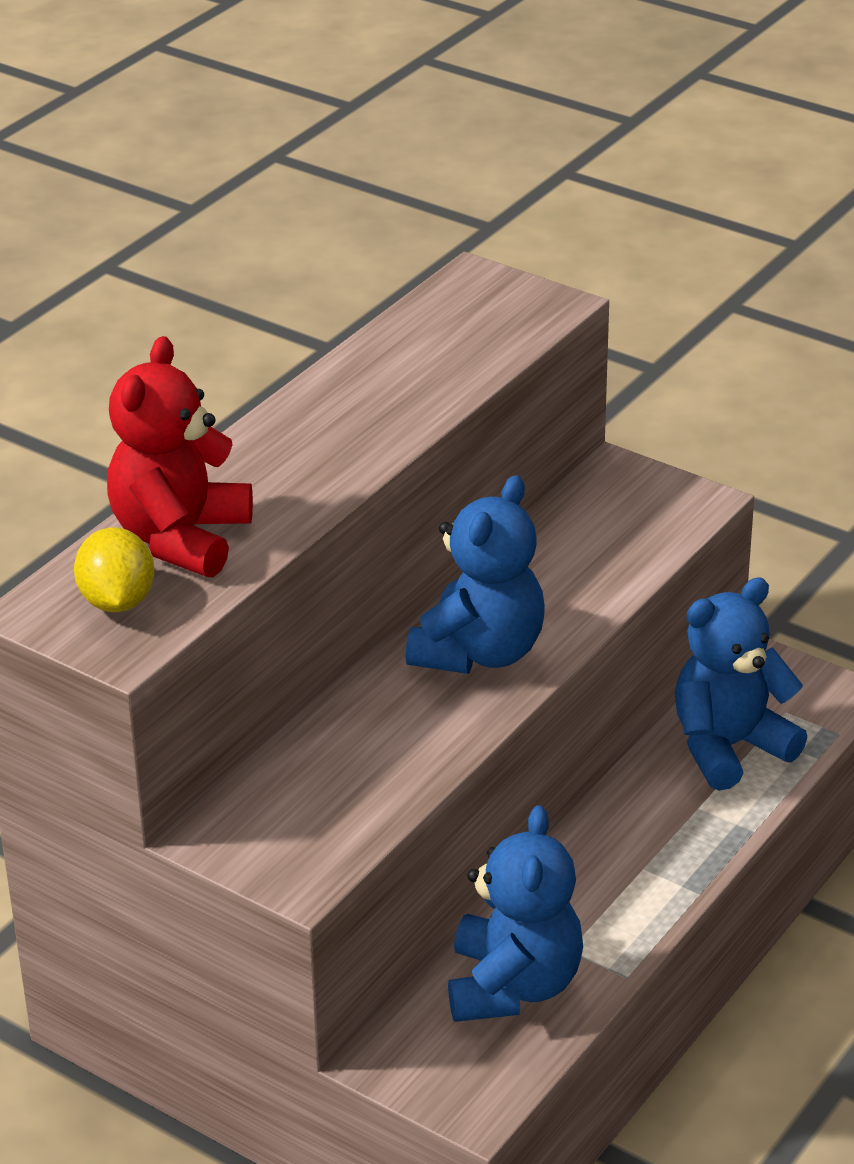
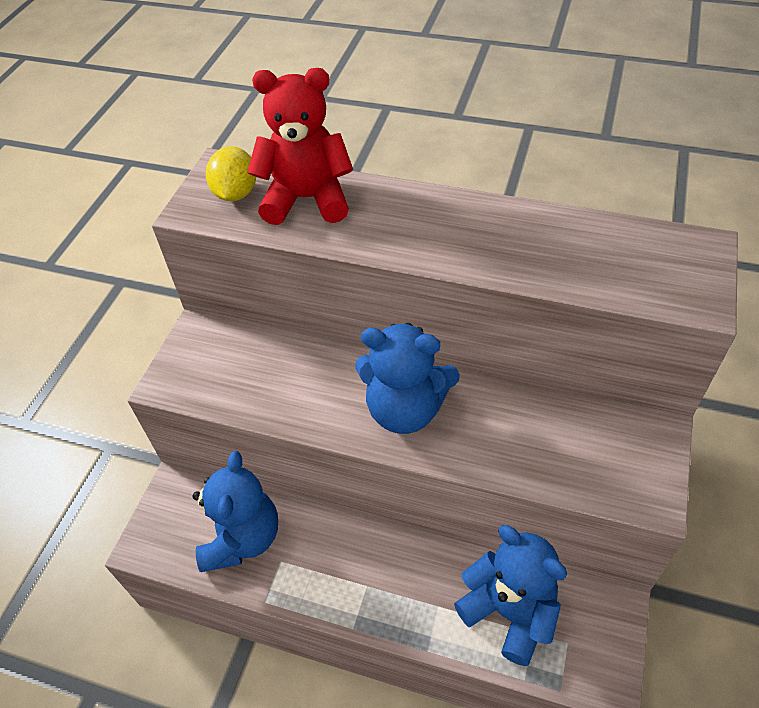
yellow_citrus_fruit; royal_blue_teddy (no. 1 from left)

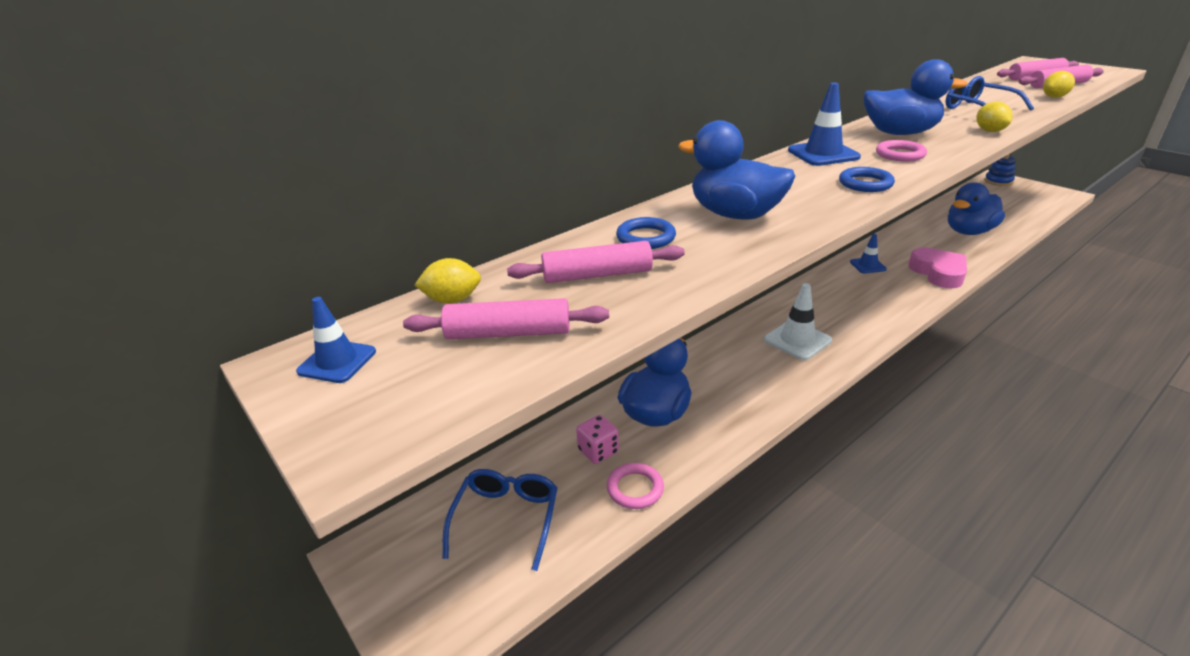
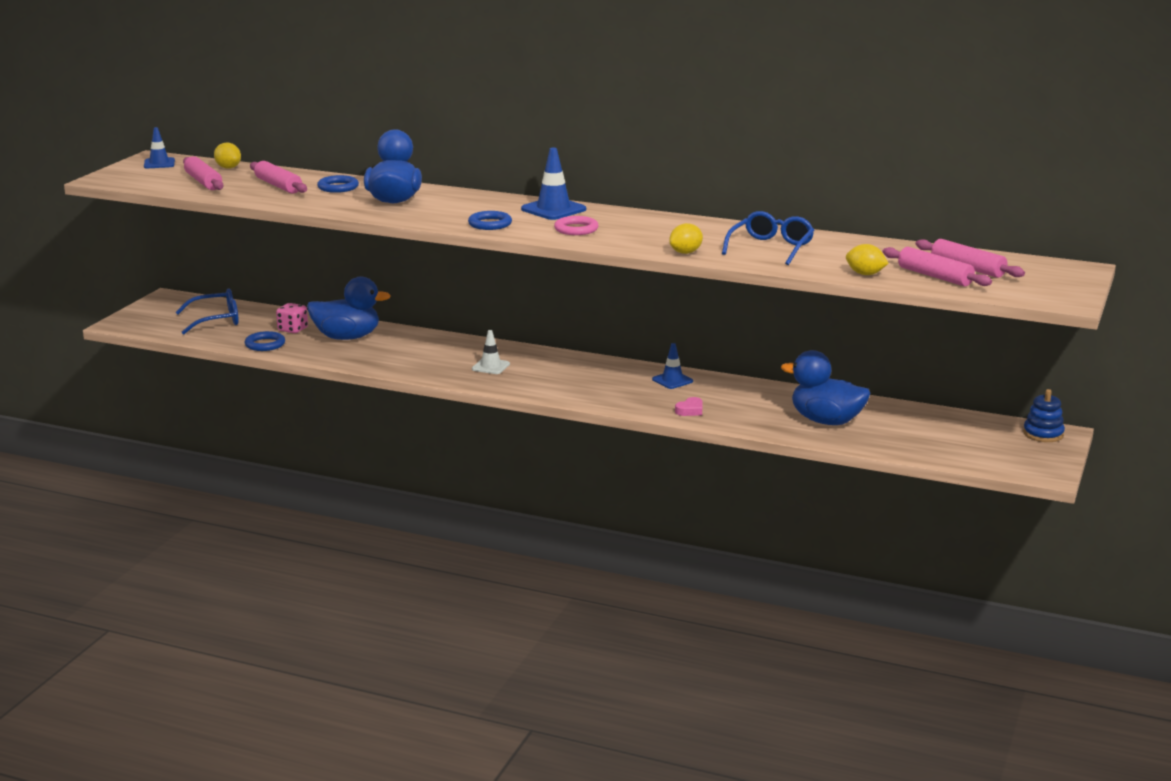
royal_blue_rubber_duck (no. 3 from left in the first image); royal_blue_ring (no. 1 from left); white_safety_cone; pink_love_heart

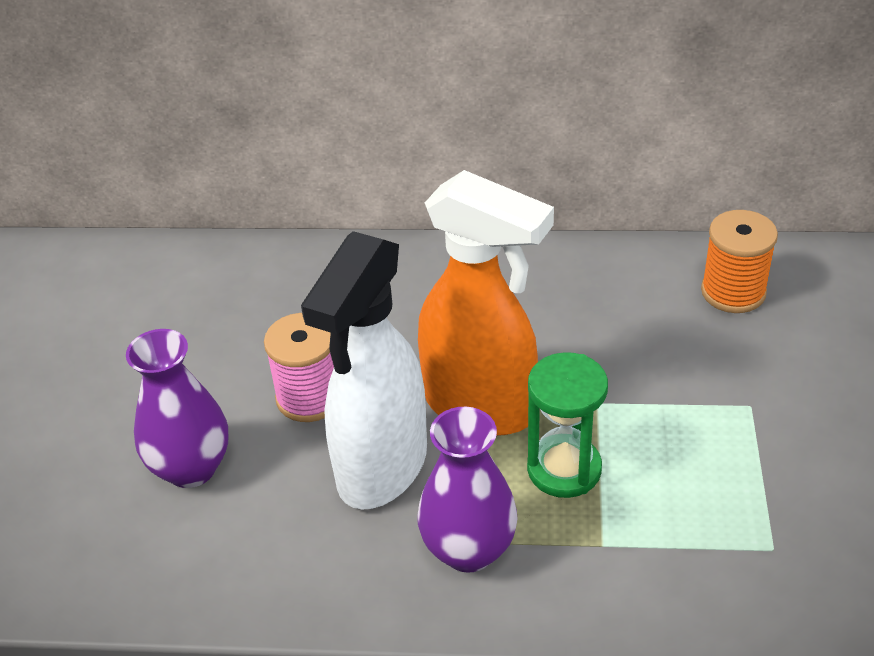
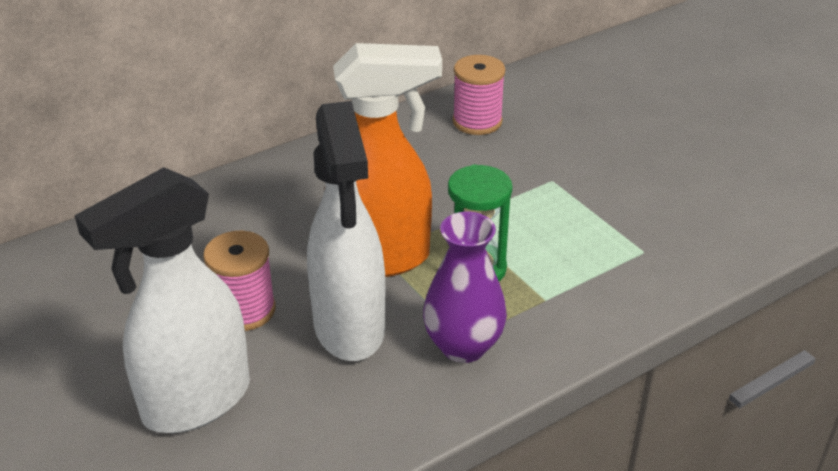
white_spray_cleaner (no. 1 from left); pink_spool (no. 2 from left)

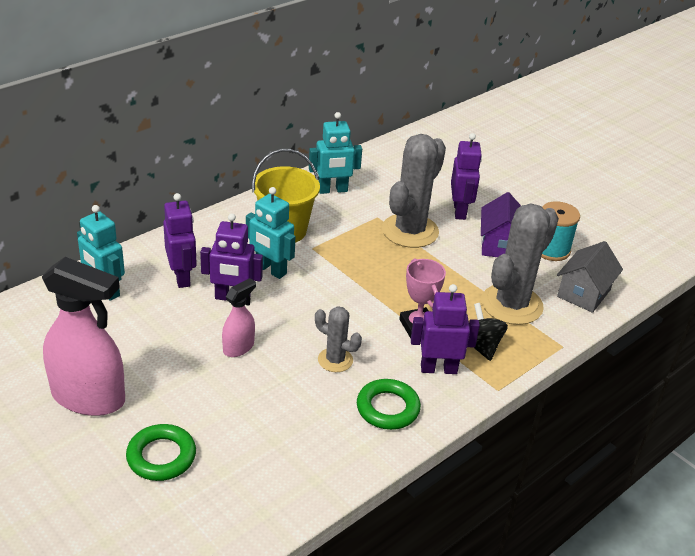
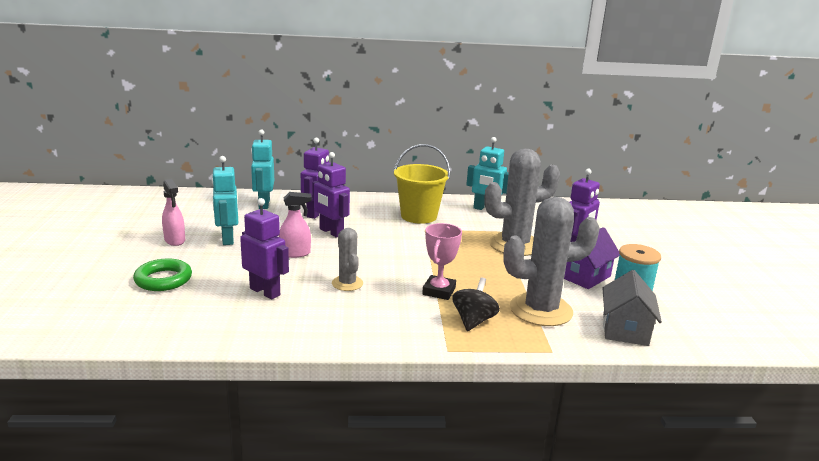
leaf-green_ring (no. 2 from left in the first image); teal_robot (no. 1 from left); purple_robot (no. 1 from left); grey_cottage; pink_spray_cleaner (no. 1 from left)

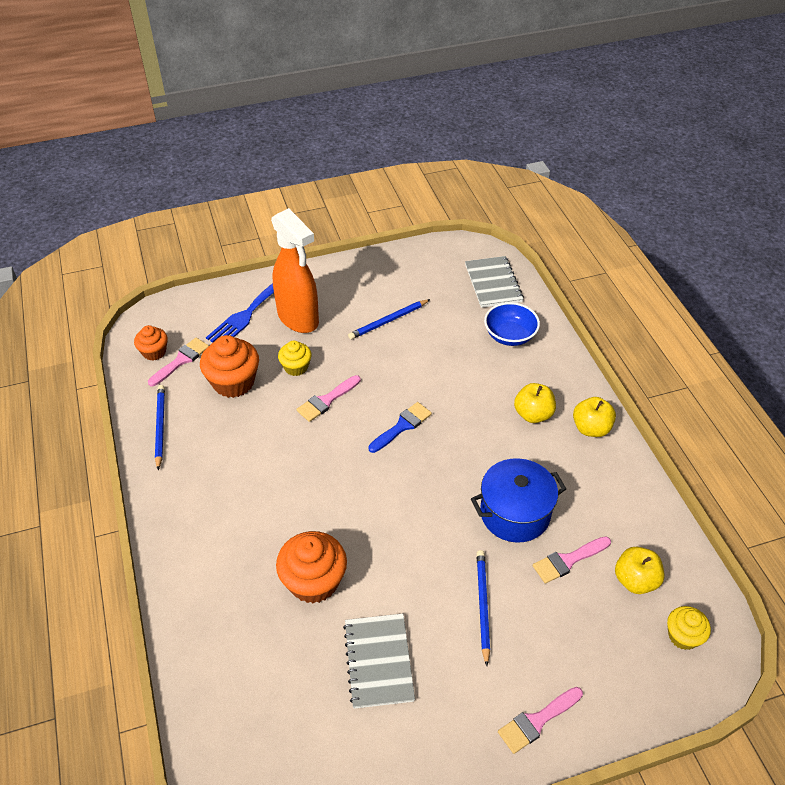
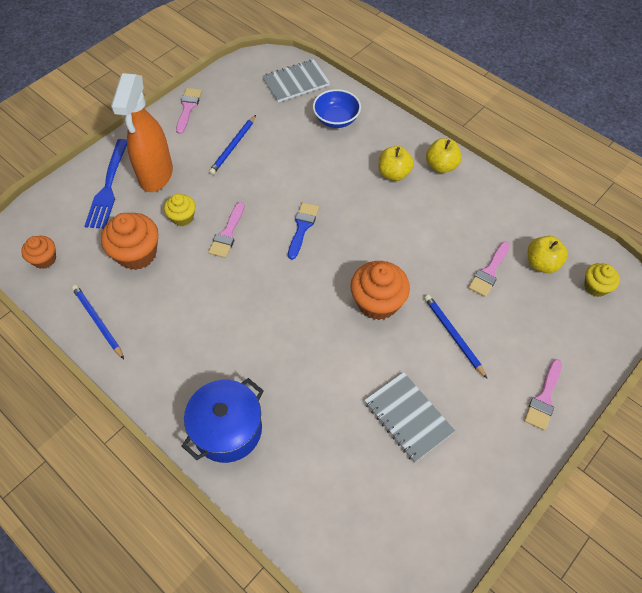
pink_paint_brush (no. 1 from left); orange_fairy_cake (no. 3 from left); royal_blue_pot; orange_spray_cleaner; grey_exercise_book (no. 1 from left)

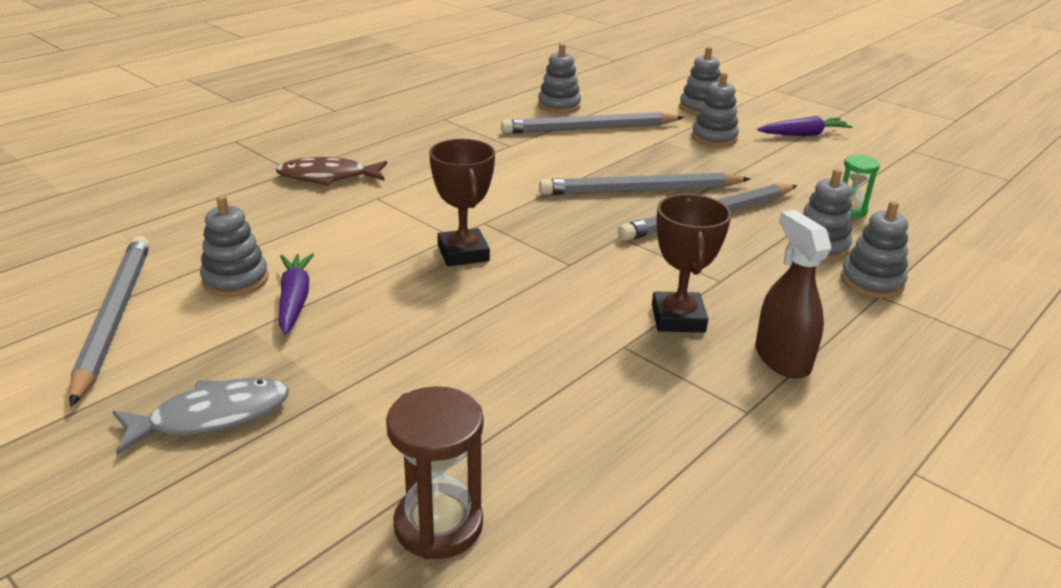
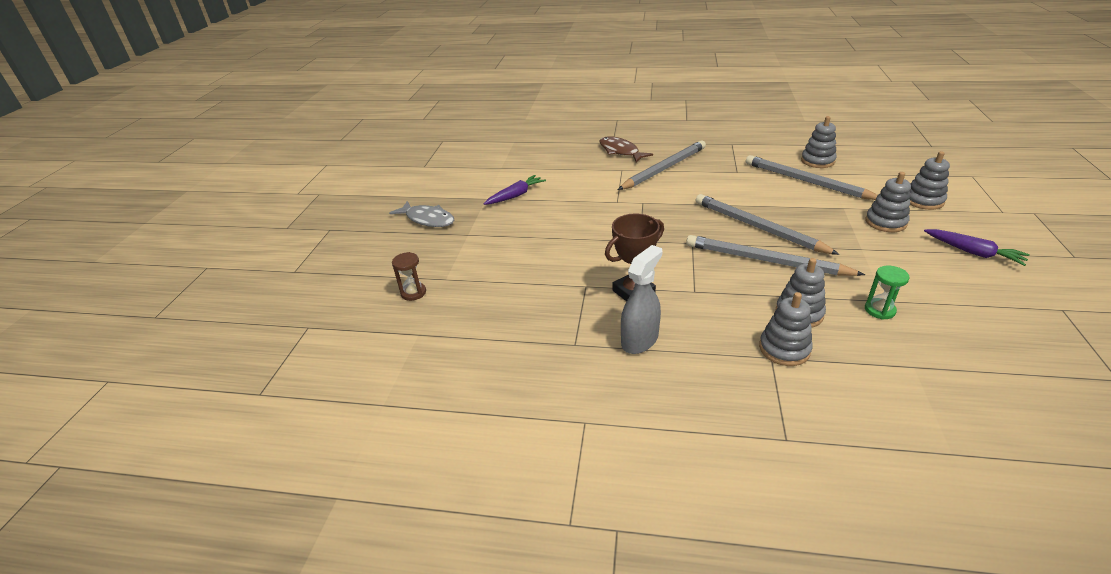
grey_stacking_toy (no. 1 from left in the first image); dark_brown_prize_cup (no. 1 from left in the first image); grey_pencil (no. 1 from left); grey_spray_cleaner; dark_brown_sandglass

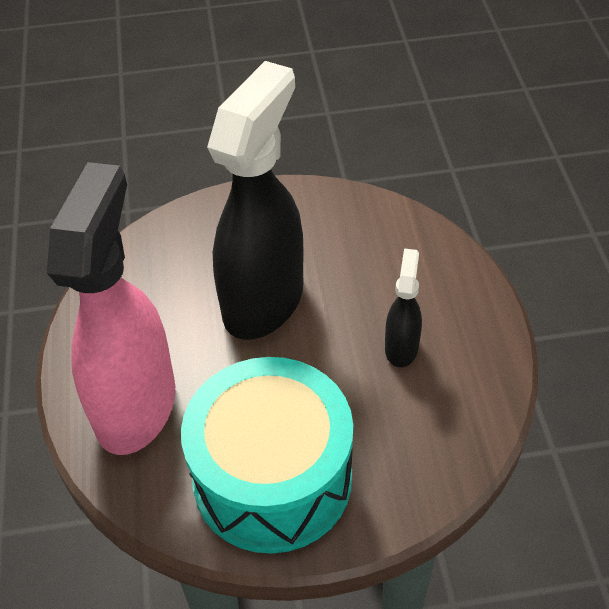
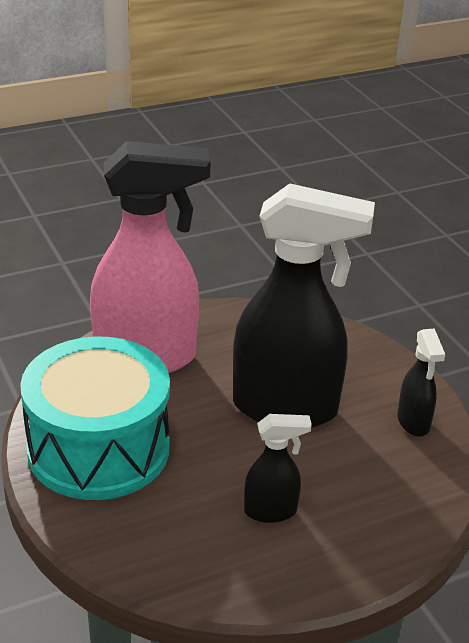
jet-black_spray_cleaner (no. 3 from left)

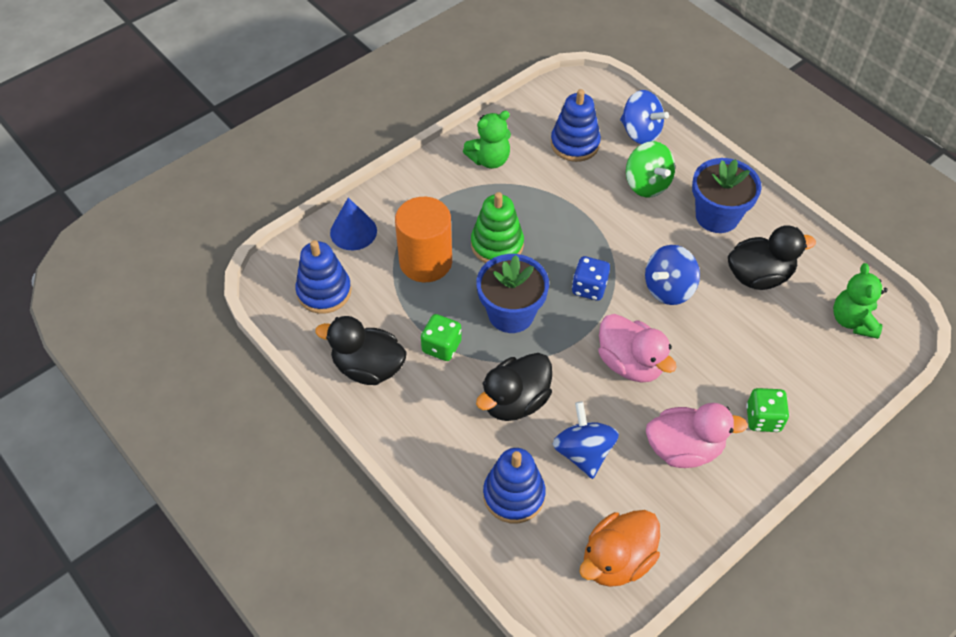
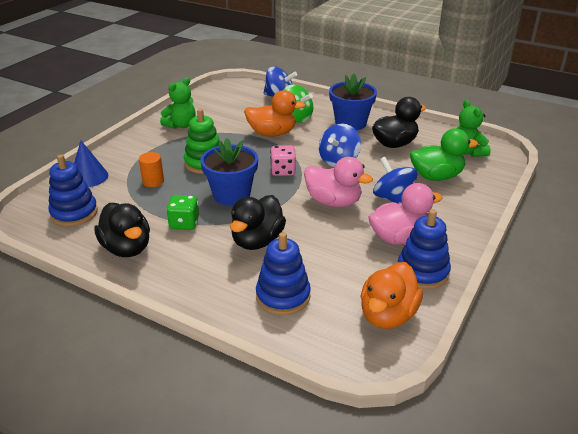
leaf-green_die (no. 2 from left in the first image); orange_rubber_duck (no. 1 from left); leaf-green_rubber_duck; royal_blue_stacking_toy (no. 3 from left); royal_blue_toy_top (no. 3 from left); pink_die; jet-black_rubber_duck (no. 1 from left); orange_cylinder_shape

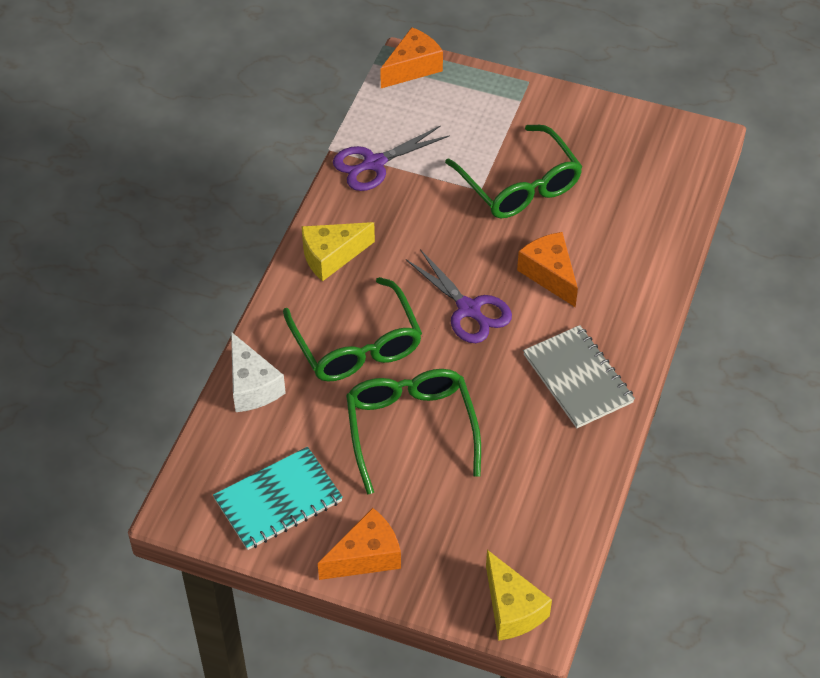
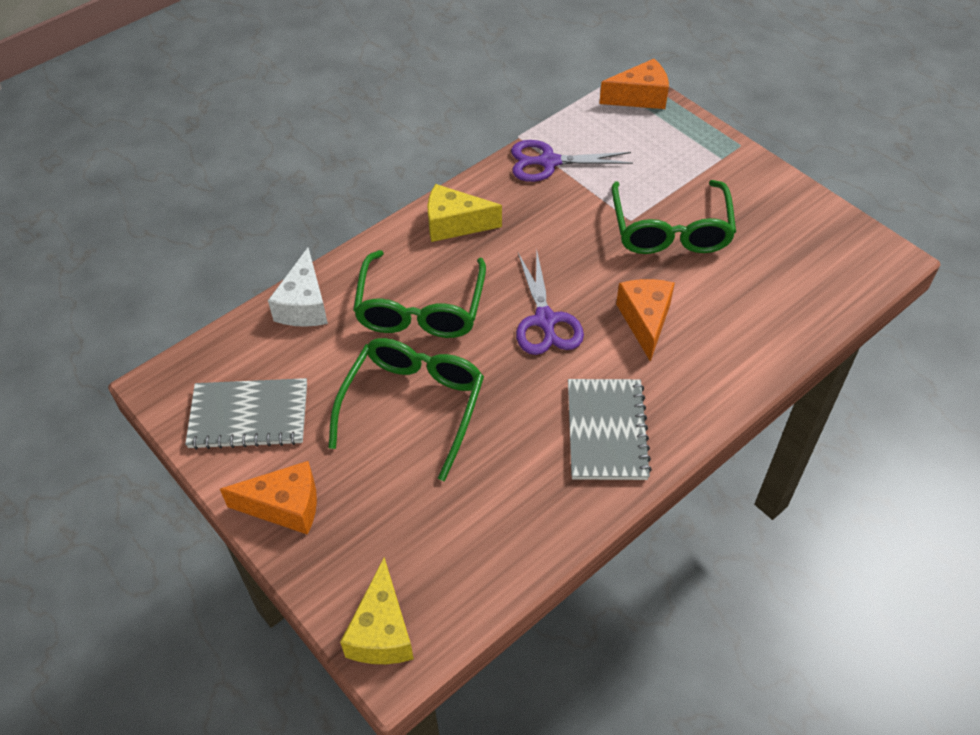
grey_exercise_book (no. 1 from left)

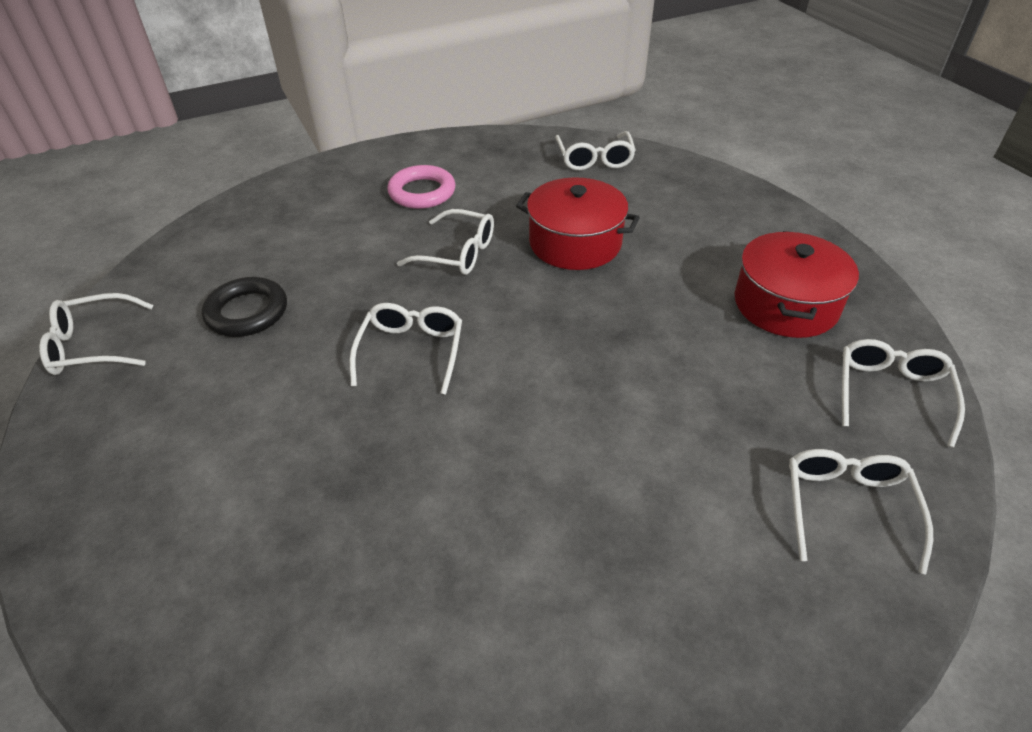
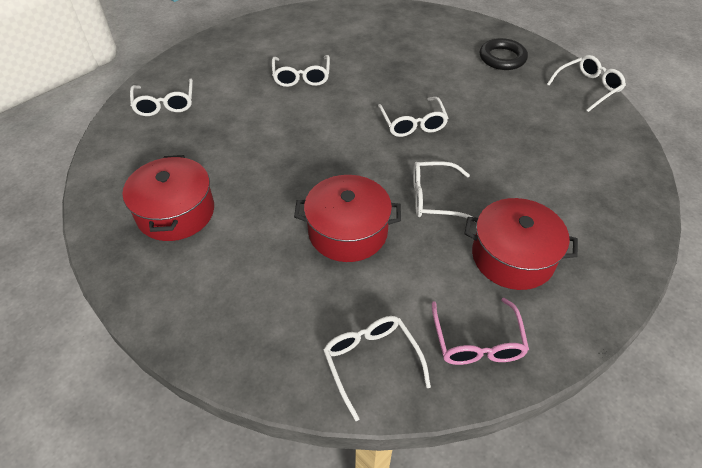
pink_spectacles; jet-black_ring; white_spectacles (no. 2 from left); scarlet_pot (no. 3 from left)

